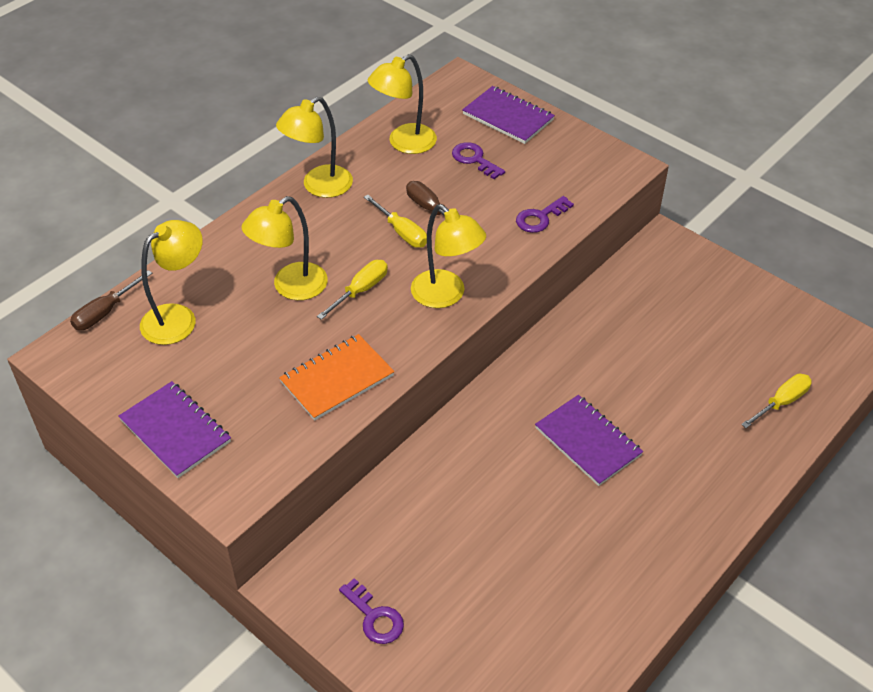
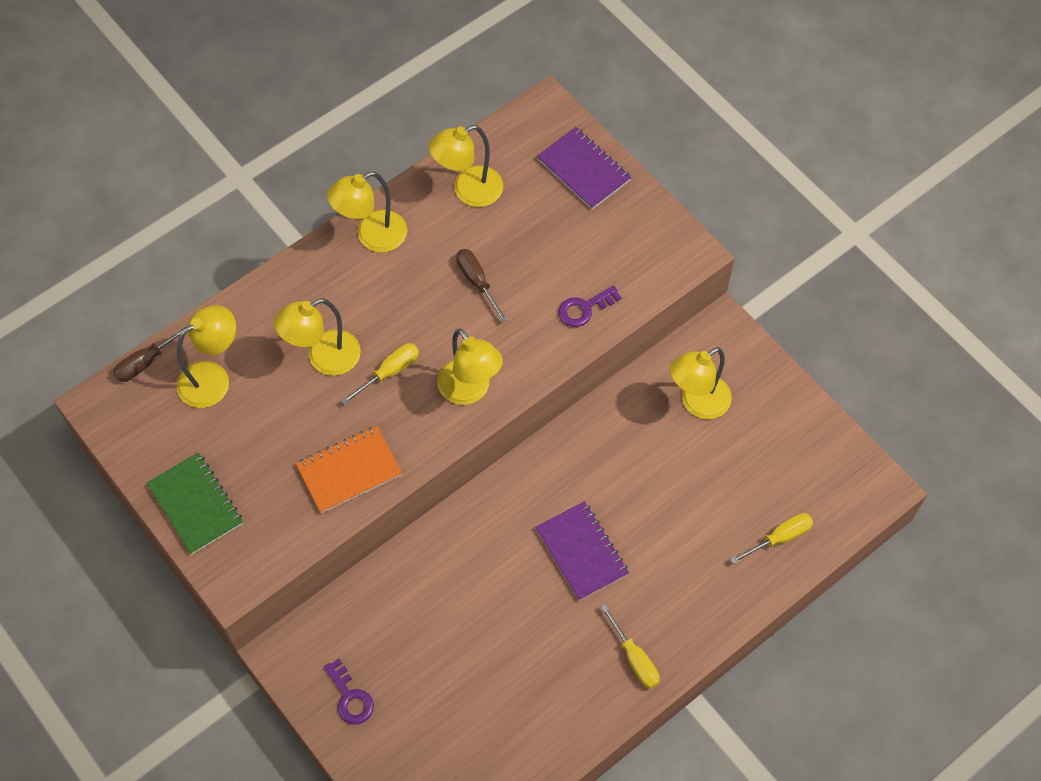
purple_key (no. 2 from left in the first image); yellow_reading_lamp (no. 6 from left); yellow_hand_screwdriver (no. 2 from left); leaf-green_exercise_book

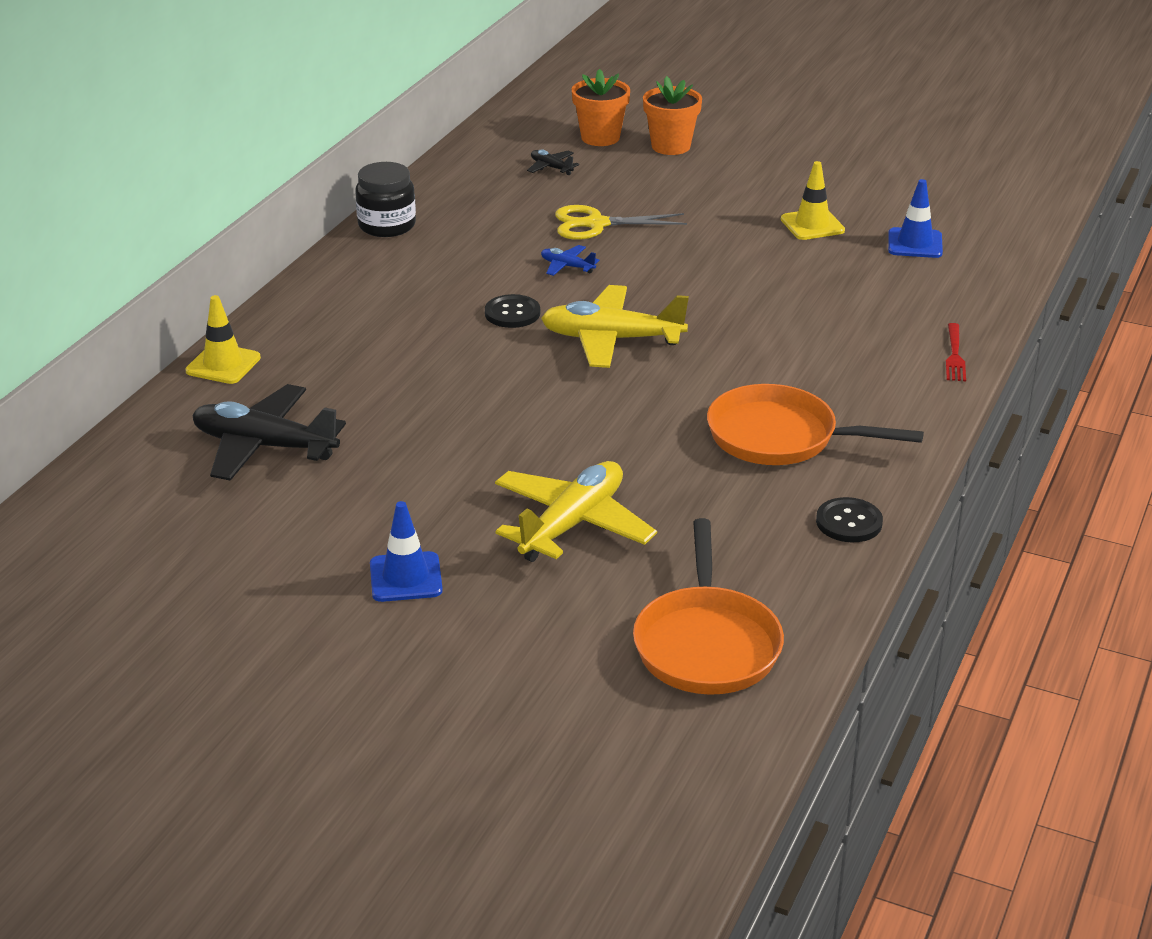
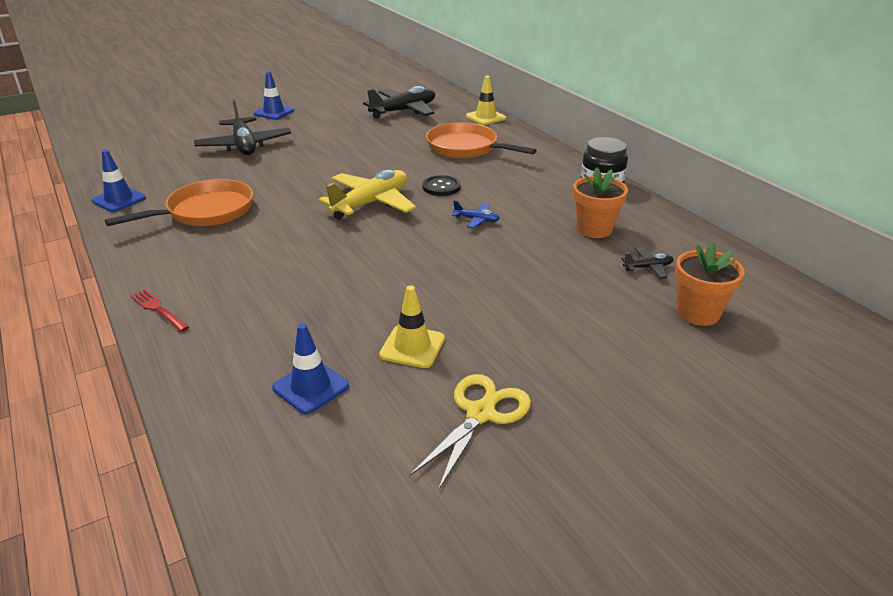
yellow_pair_of_scissors; orange_skillet (no. 2 from left); orange_plant_pot (no. 1 from left); royal_blue_safety_cone (no. 1 from left); jet-black_aeroplane (no. 1 from left); royal_blue_aeroplane

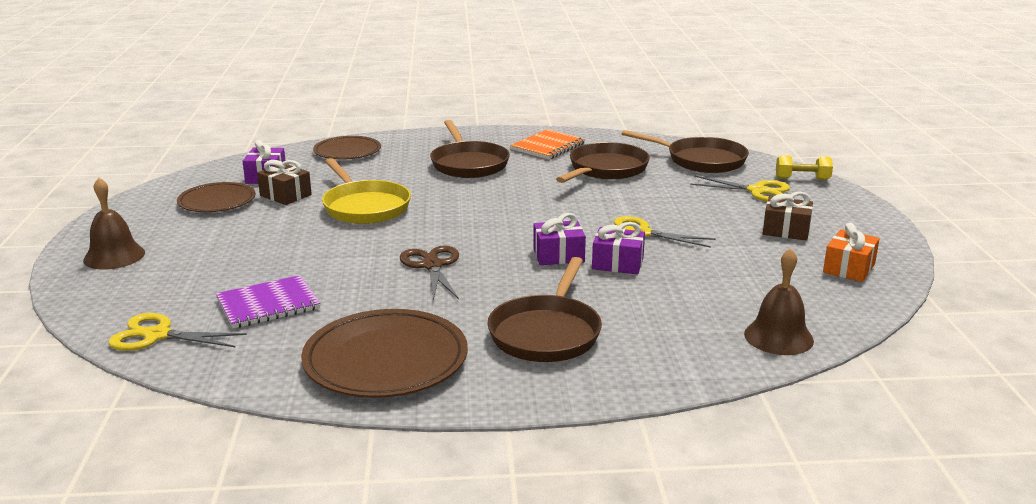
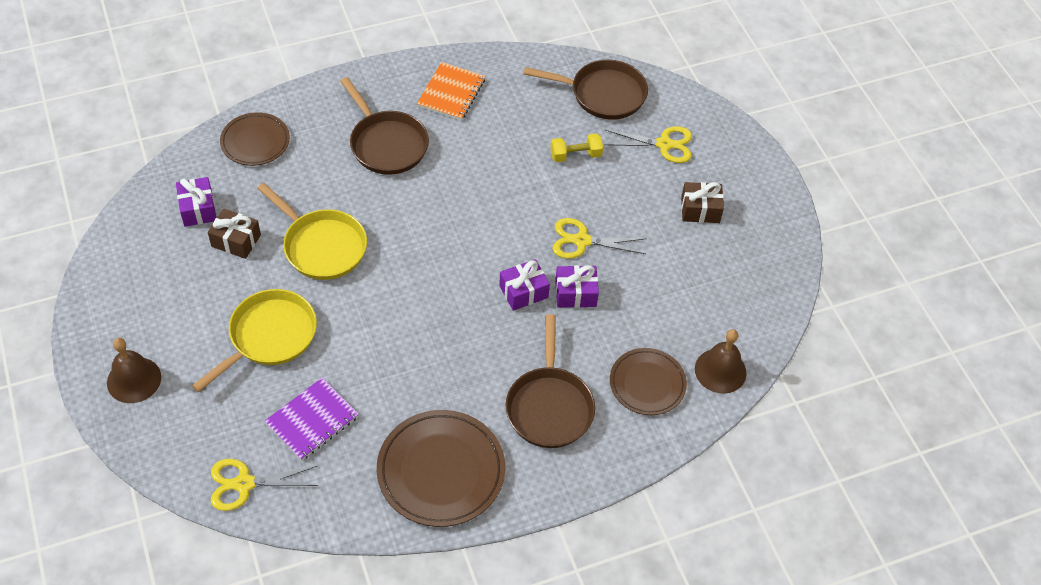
dark_brown_pair_of_scissors; dark_brown_skillet (no. 3 from left in the first image); orange_present; yellow_skillet (no. 1 from left); dark_brown_flat_dish (no. 3 from left); yellow_free_weight

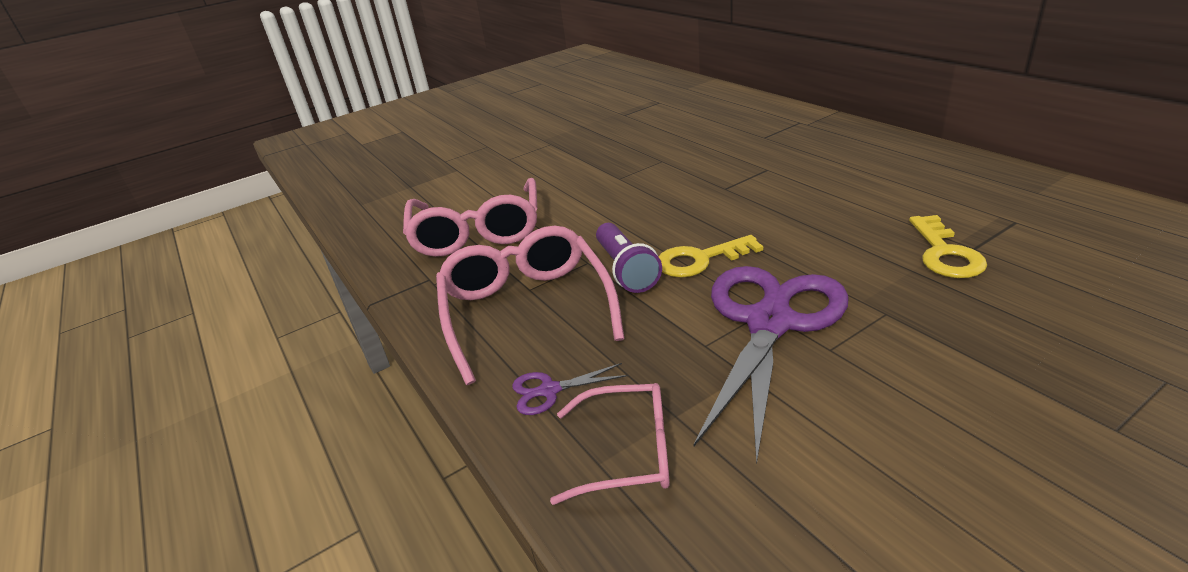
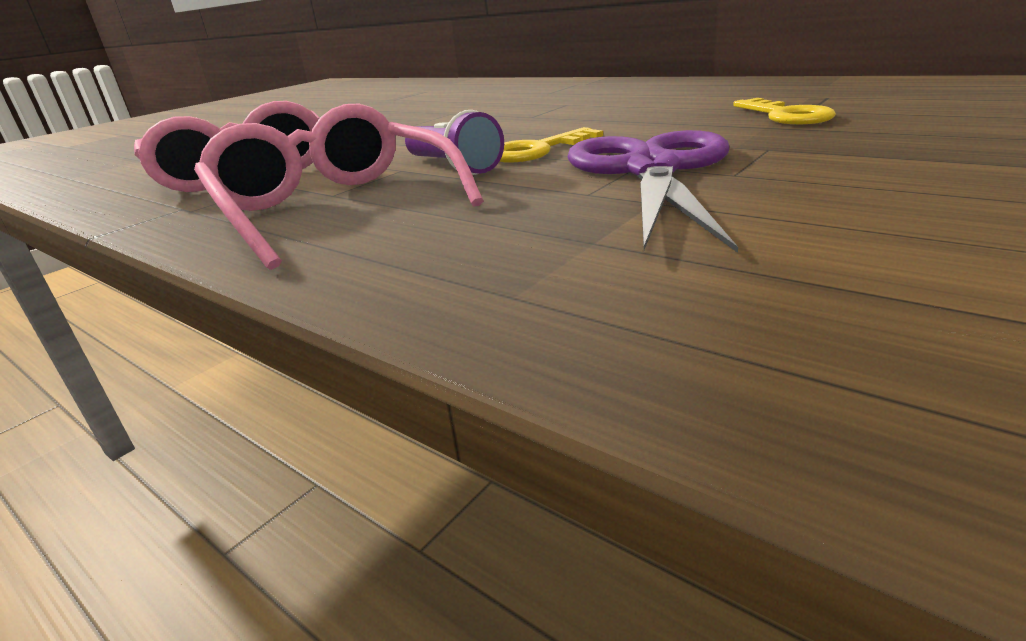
purple_pair_of_scissors (no. 1 from left in the first image); pink_spectacles (no. 3 from left in the first image)

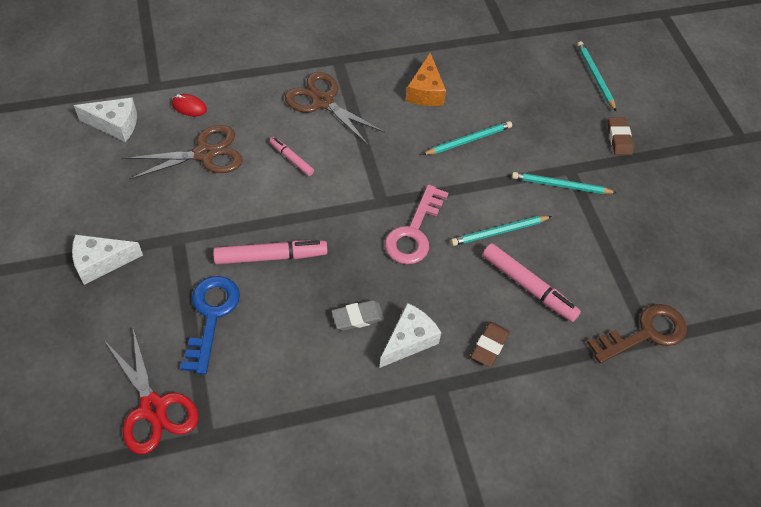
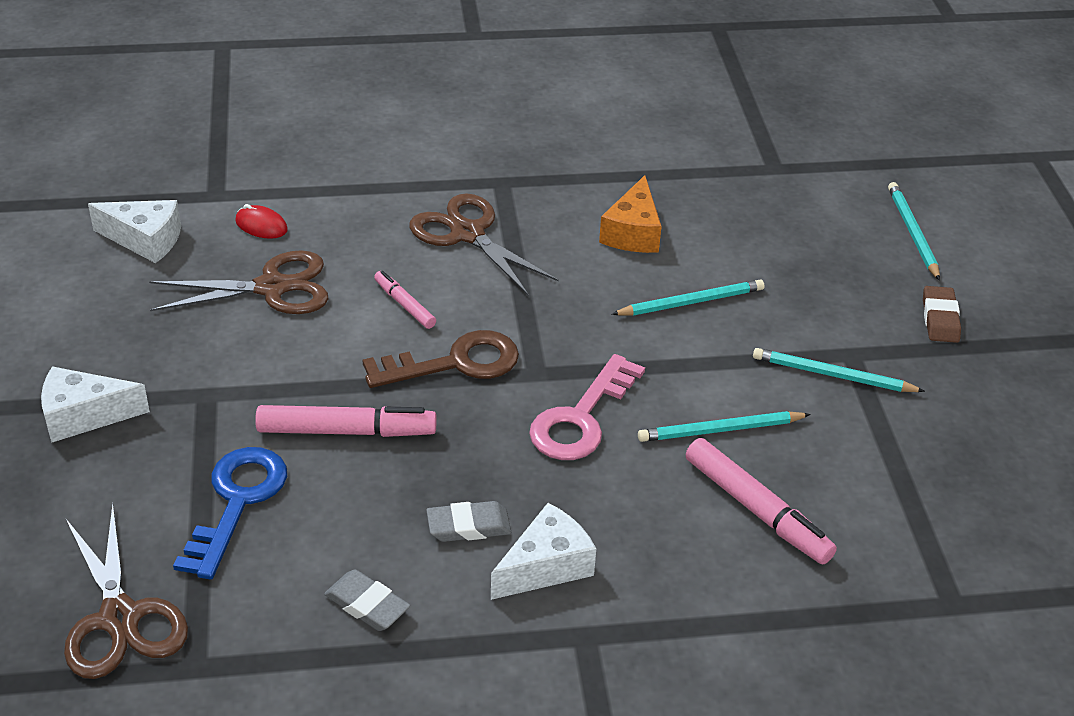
dark_brown_pencil_eraser (no. 1 from left in the first image); grey_pencil_eraser (no. 1 from left); dark_brown_key; dark_brown_pair_of_scissors (no. 1 from left)

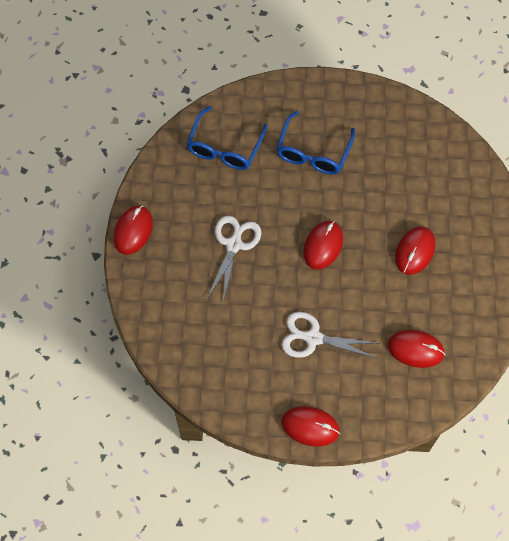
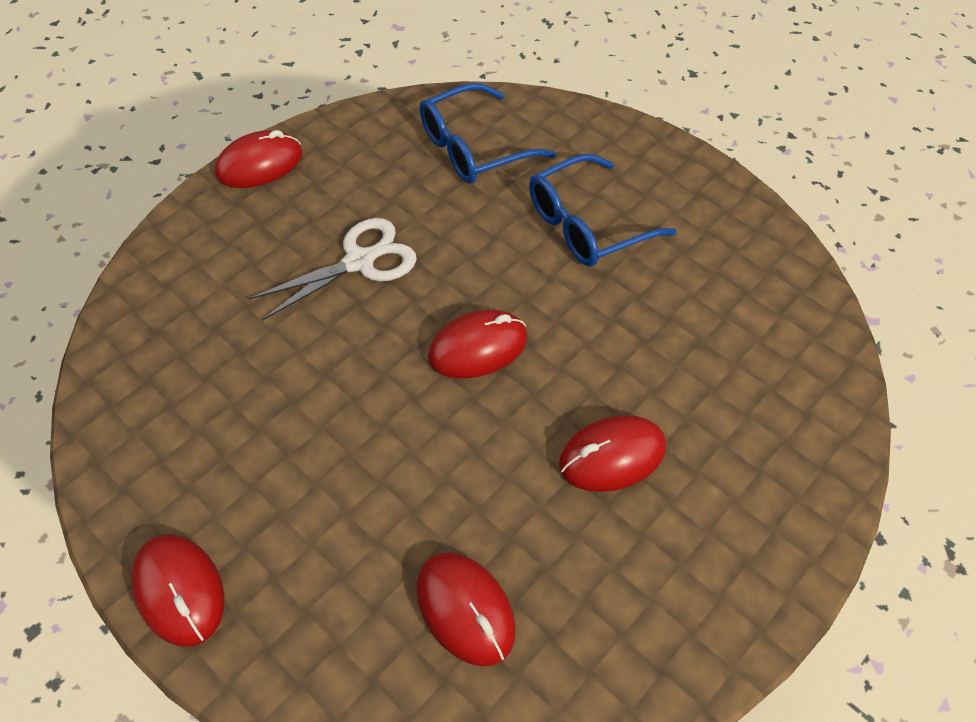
white_pair_of_scissors (no. 2 from left in the first image)

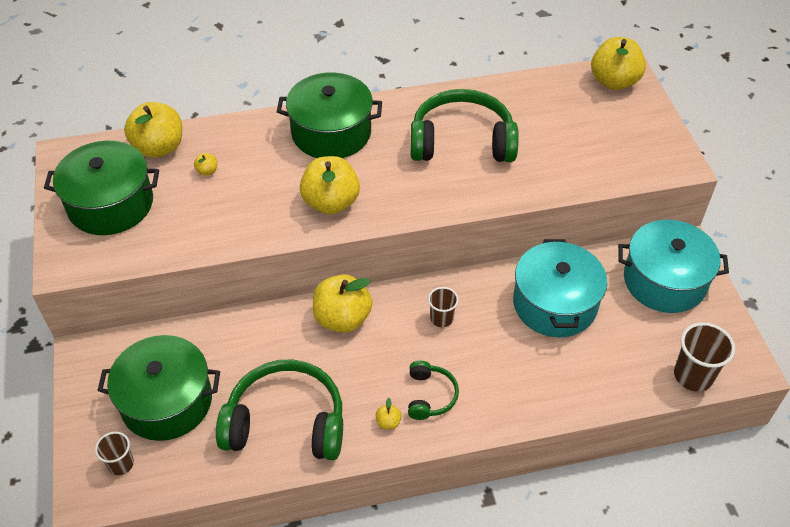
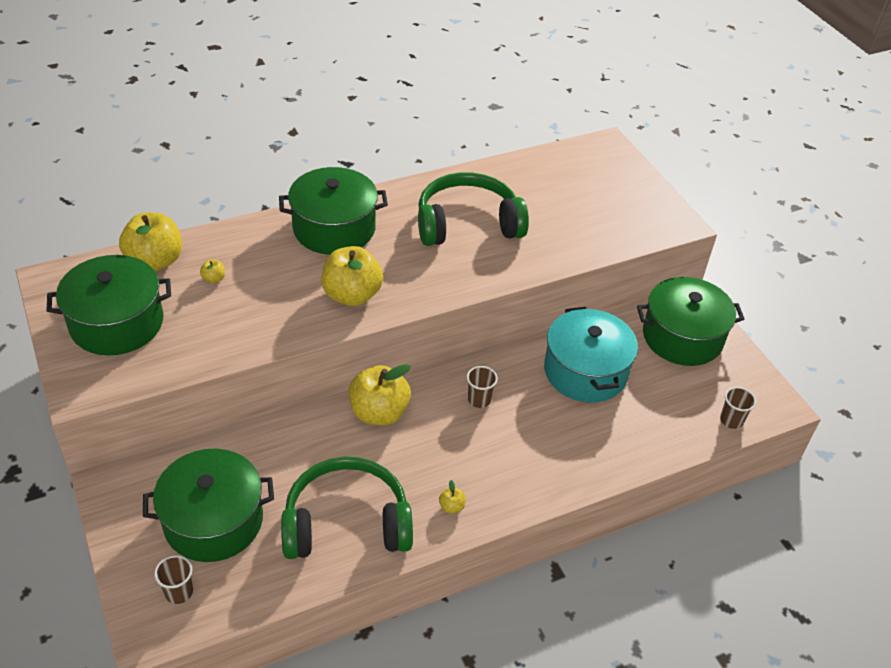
leaf-green_over-ear_headphones (no. 2 from left in the first image); yellow_apple_fruit (no. 6 from left in the first image); leaf-green_pot (no. 4 from left); dark_brown_tumbler (no. 3 from left)

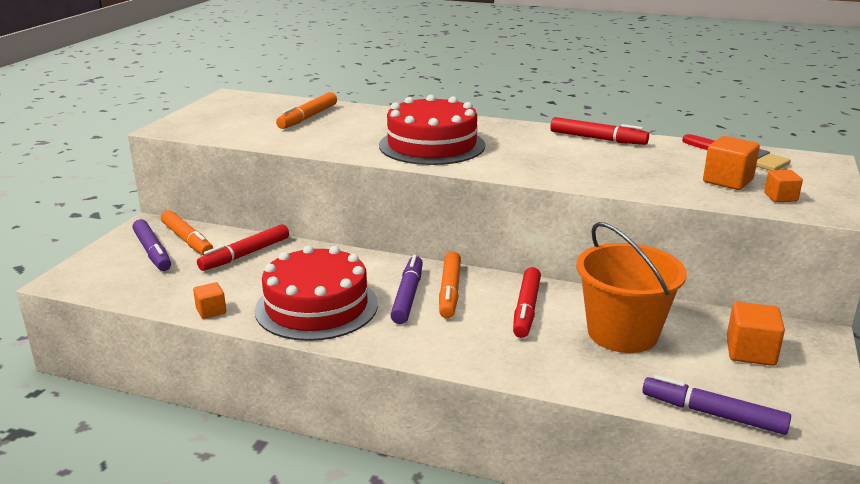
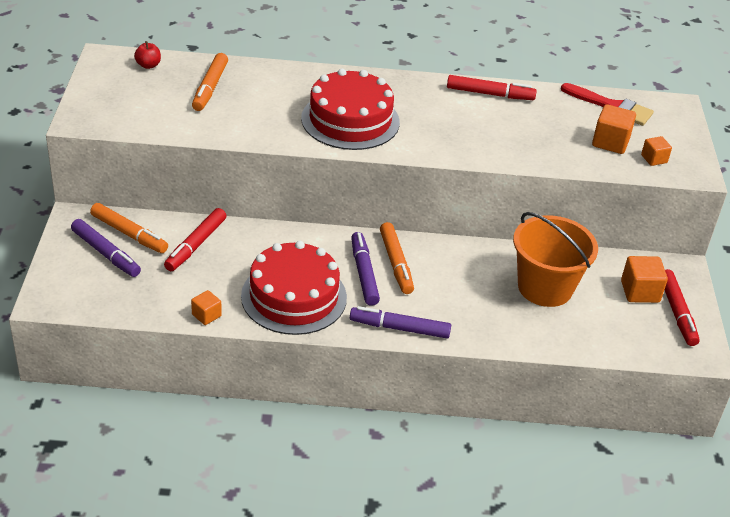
scarlet_apple_fruit; scarlet_felt_pen (no. 3 from left); purple_felt_pen (no. 3 from left)

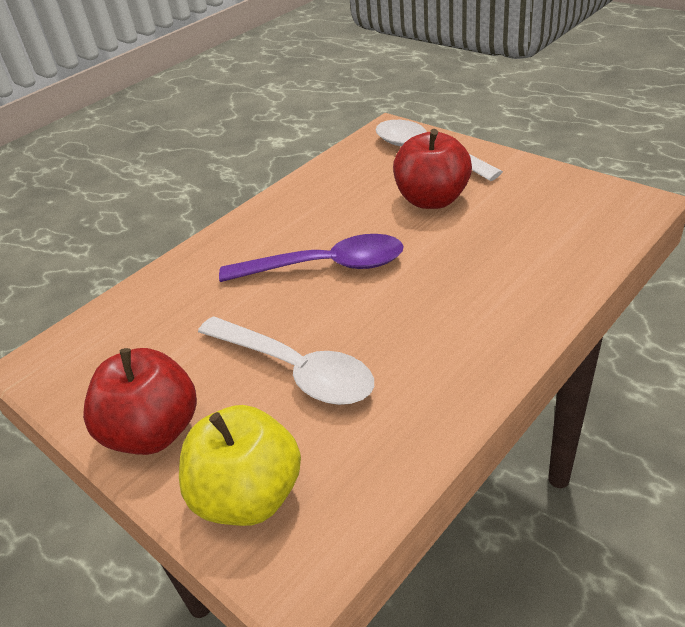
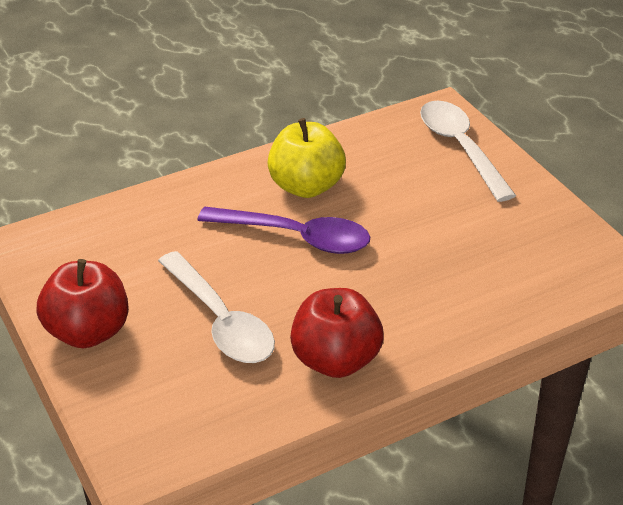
yellow_apple_fruit; scarlet_apple_fruit (no. 2 from left)

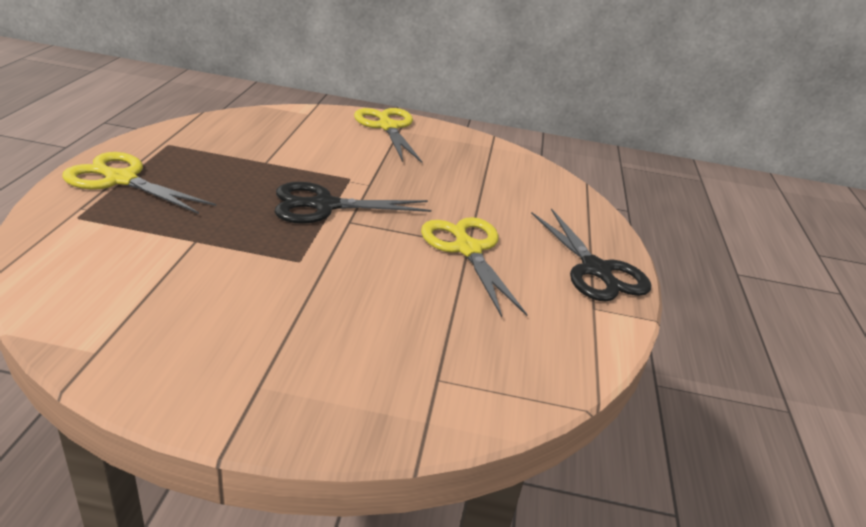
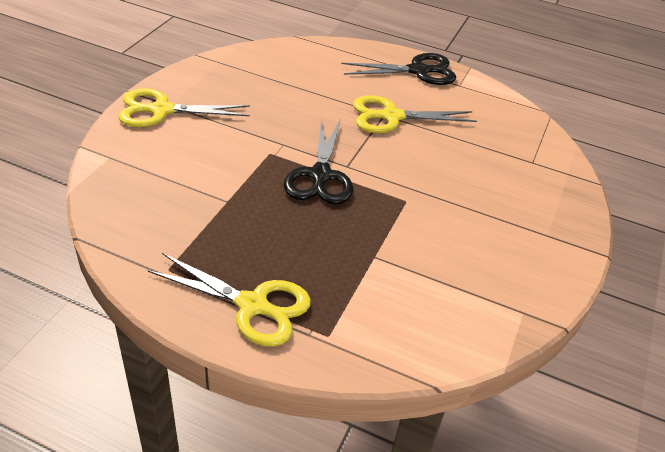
yellow_pair_of_scissors (no. 2 from left)

